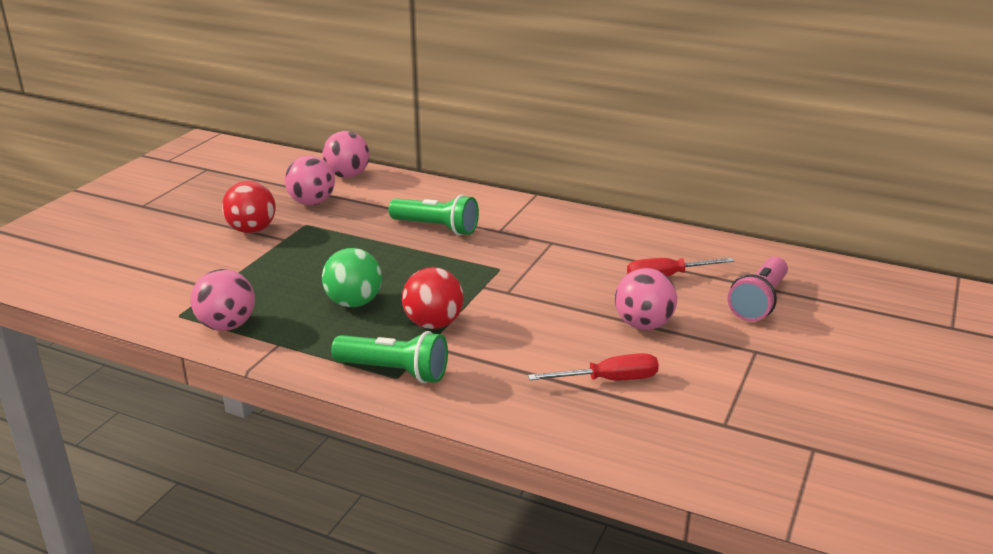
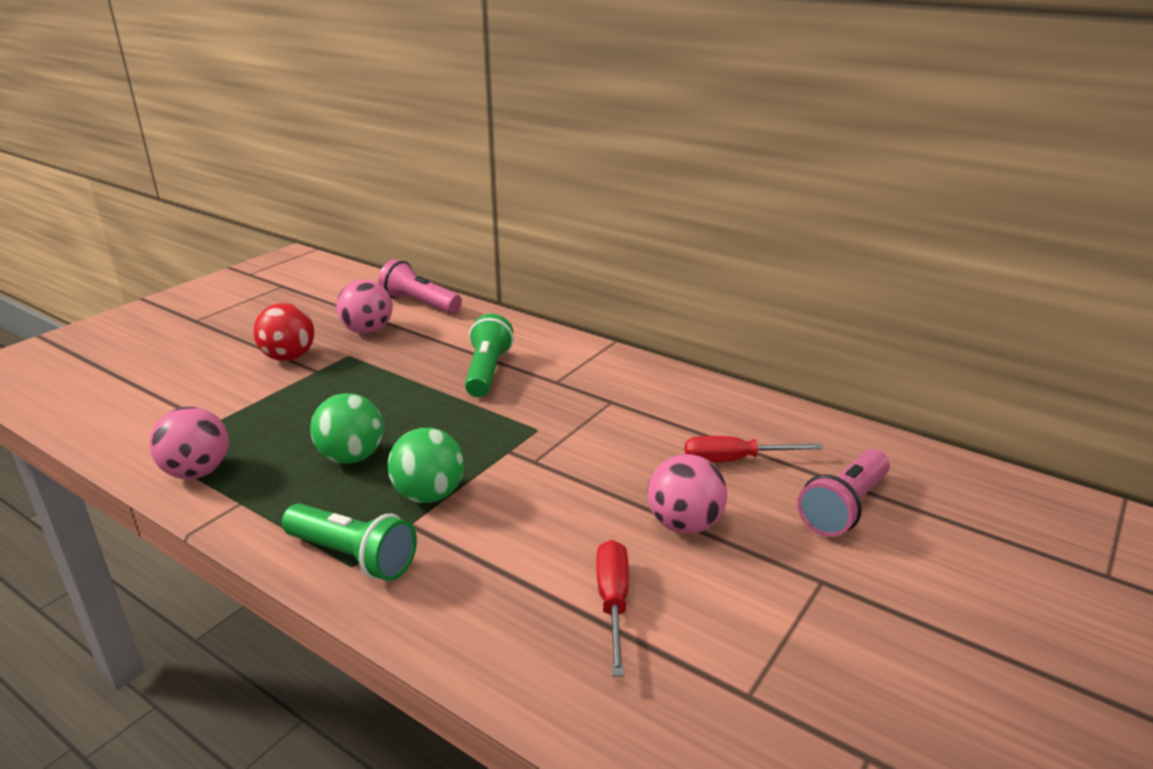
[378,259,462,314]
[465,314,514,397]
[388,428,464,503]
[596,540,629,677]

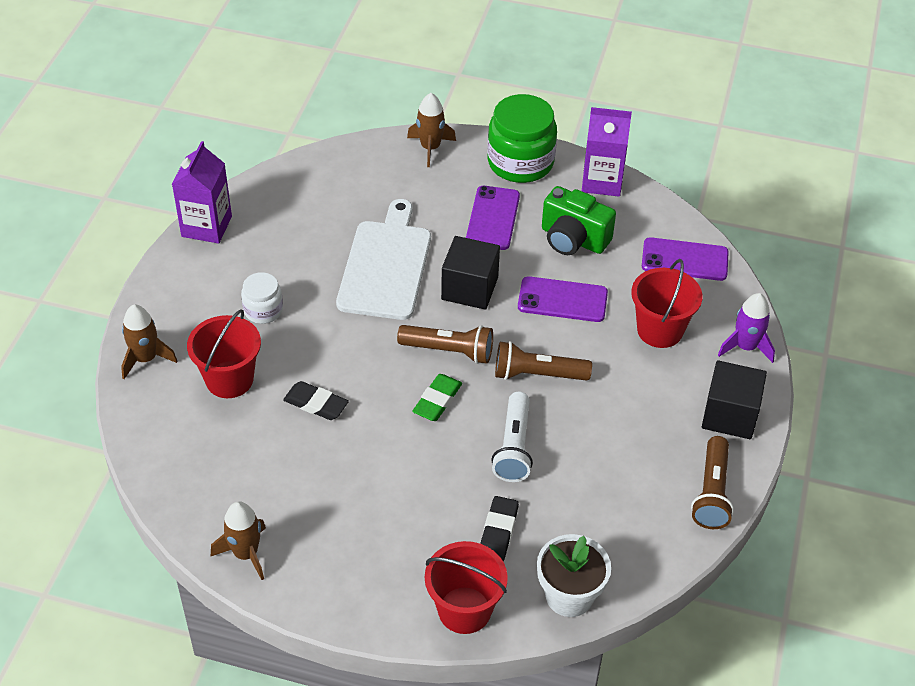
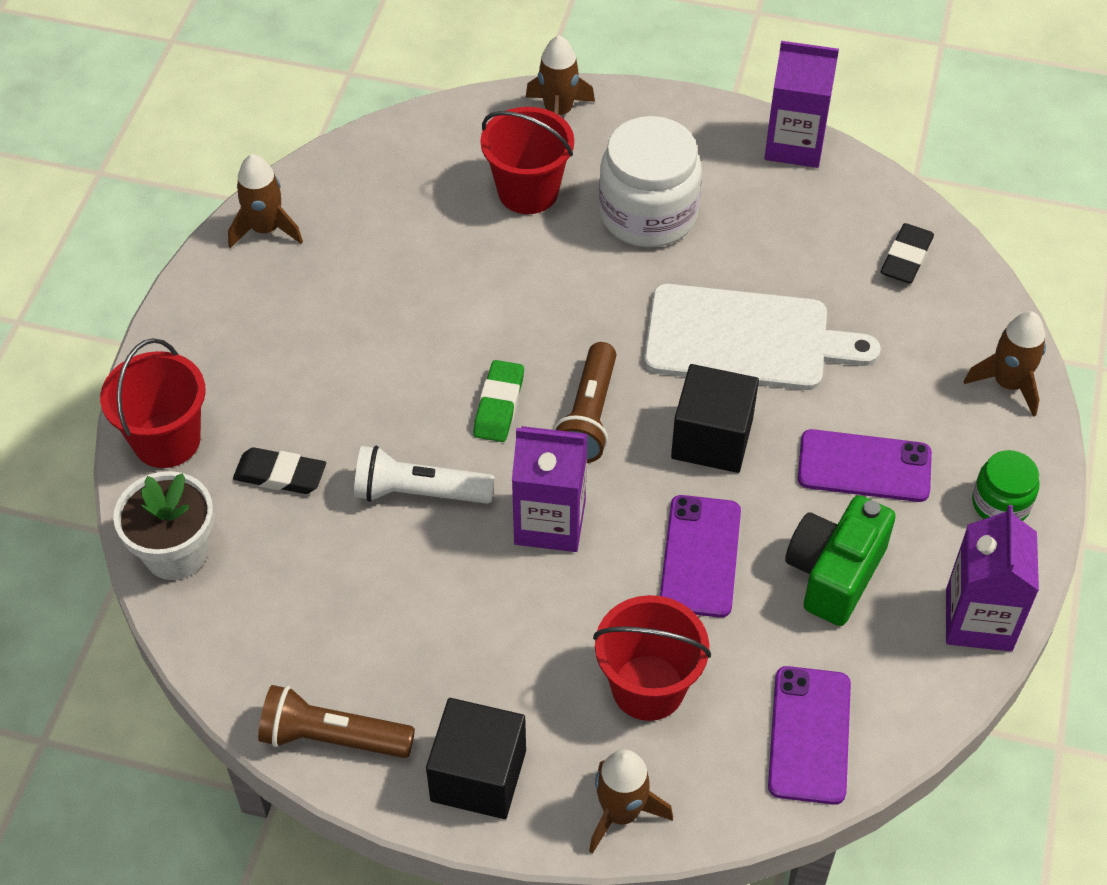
[599,116,702,247]
[881,223,934,283]
[473,360,524,442]
[972,450,1040,521]
[512,426,588,552]
[589,749,673,854]

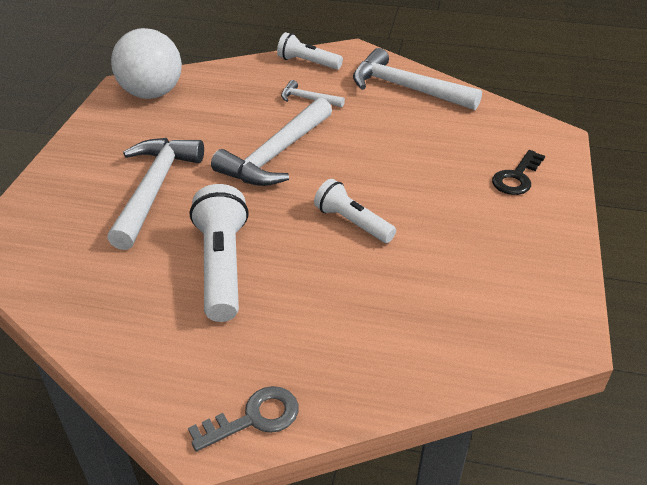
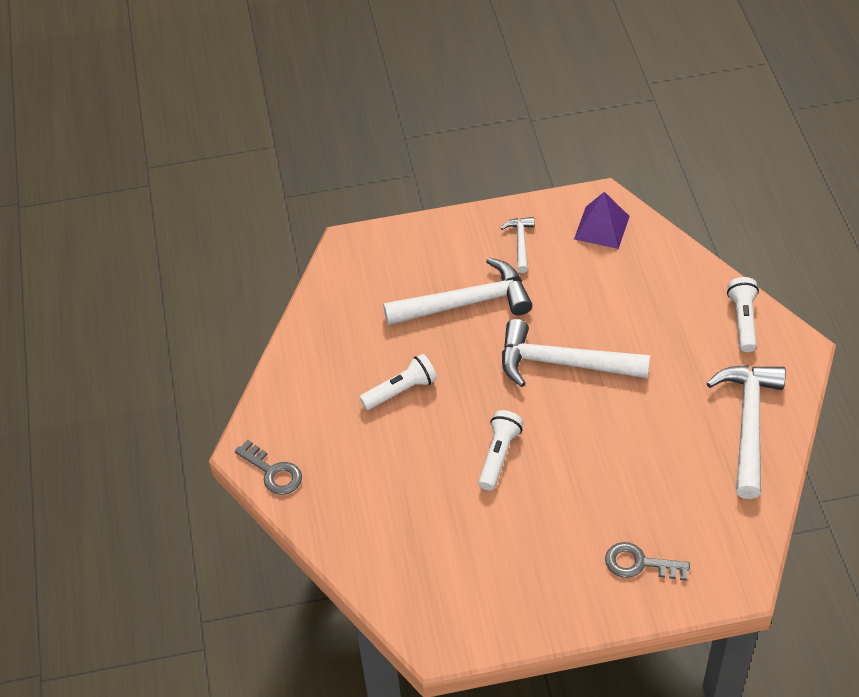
[574,192,630,249]
[359,354,437,410]
[501,217,534,273]
[605,542,690,581]

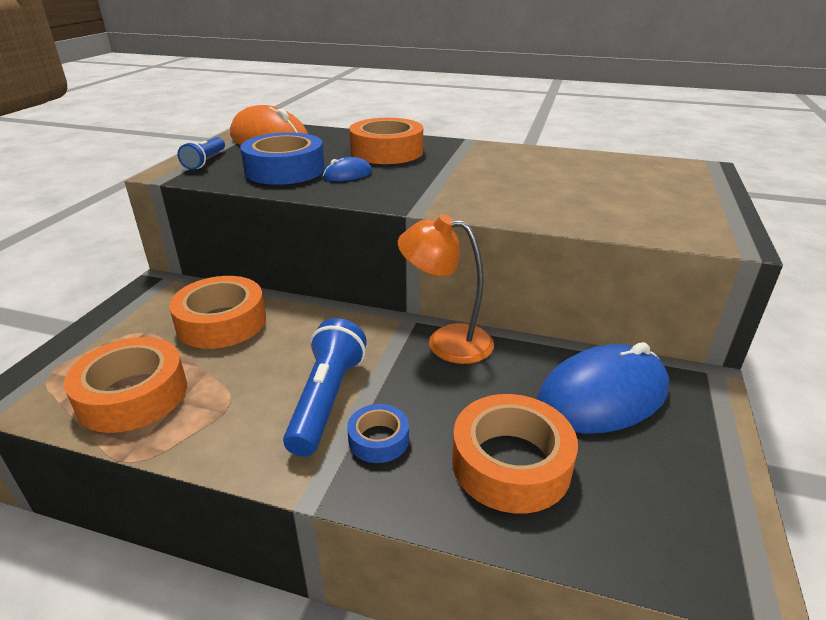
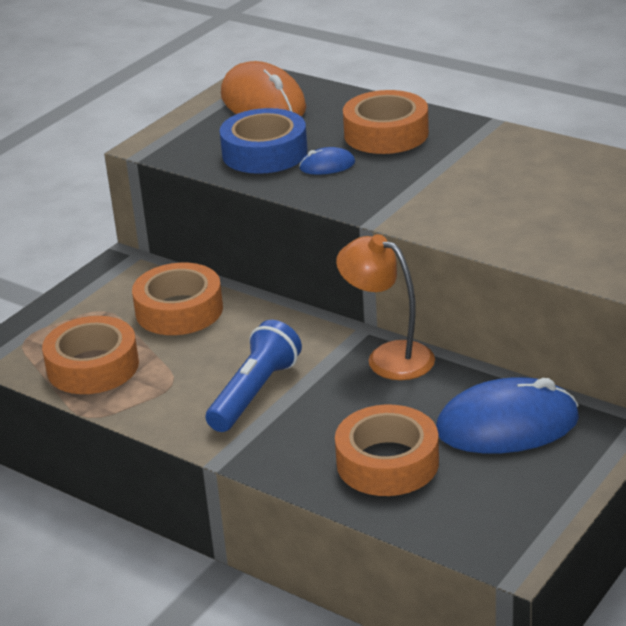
[177,137,225,170] (first image)
[347,404,409,463] (first image)

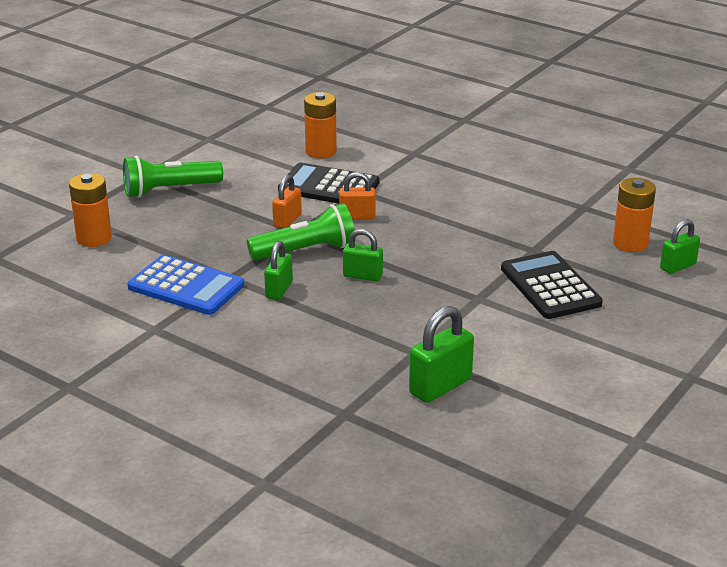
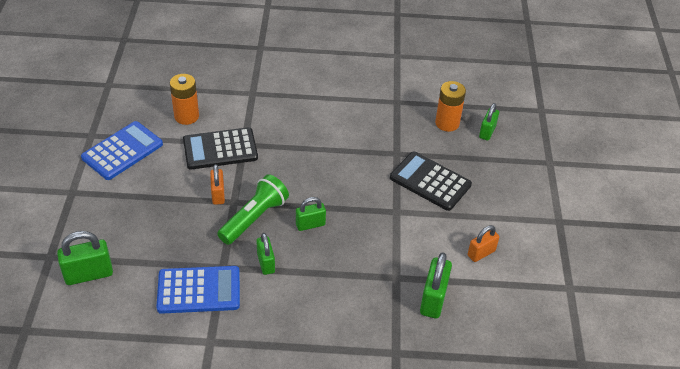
[57,231,113,285]
[123,156,223,198] (first image)
[468,225,499,262]
[81,121,163,180]

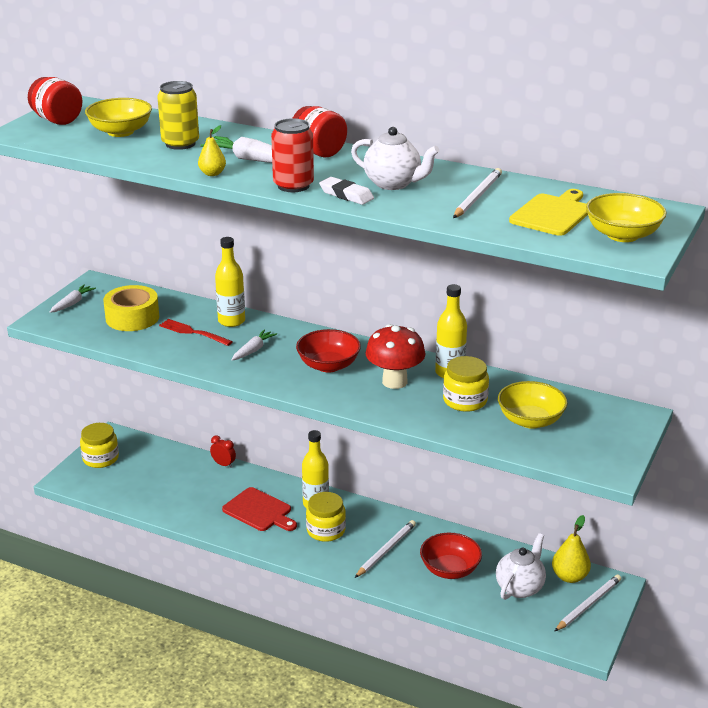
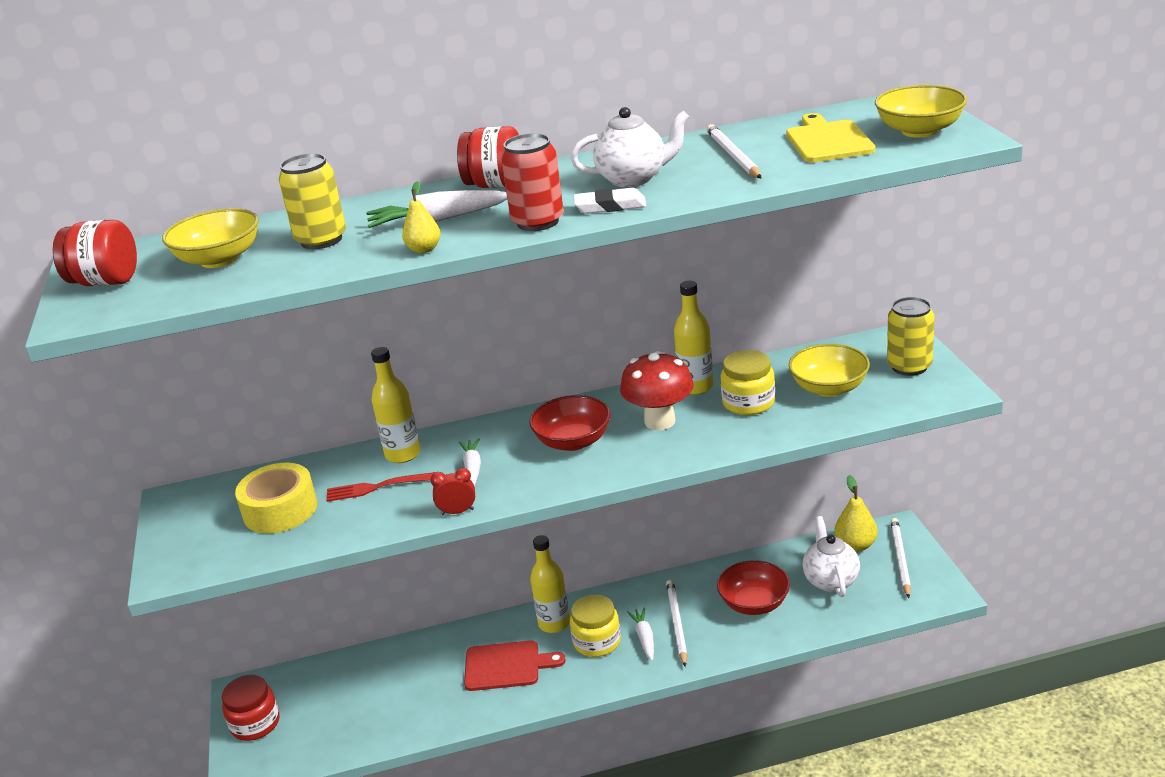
[627,607,654,661]
[222,675,280,741]
[431,468,475,515]
[887,297,935,376]

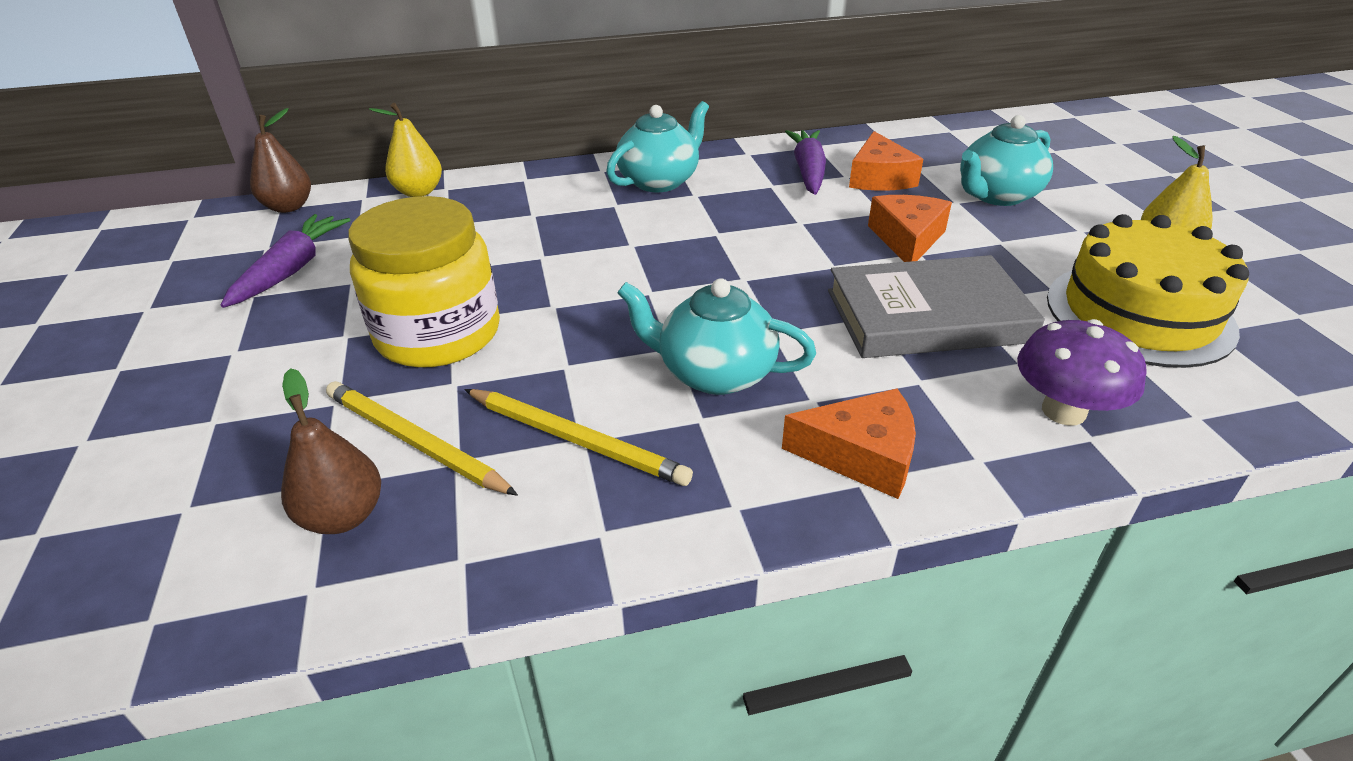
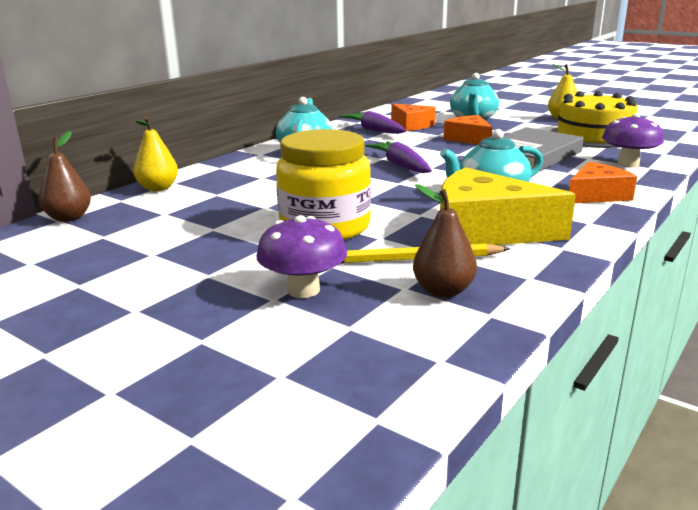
[365,141,432,173]
[440,167,576,245]
[256,215,347,298]

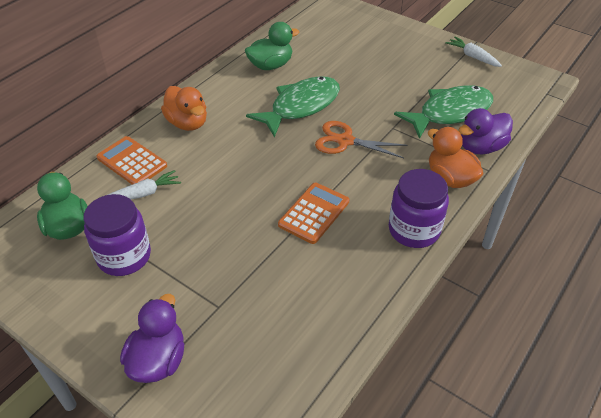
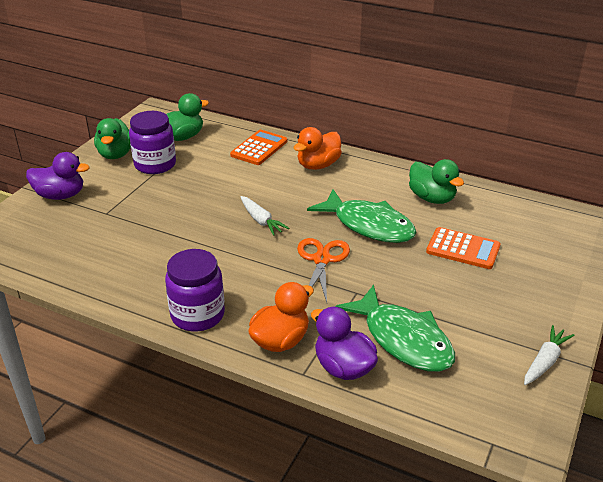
[240,196,289,236]
[426,227,501,269]
[94,118,131,159]

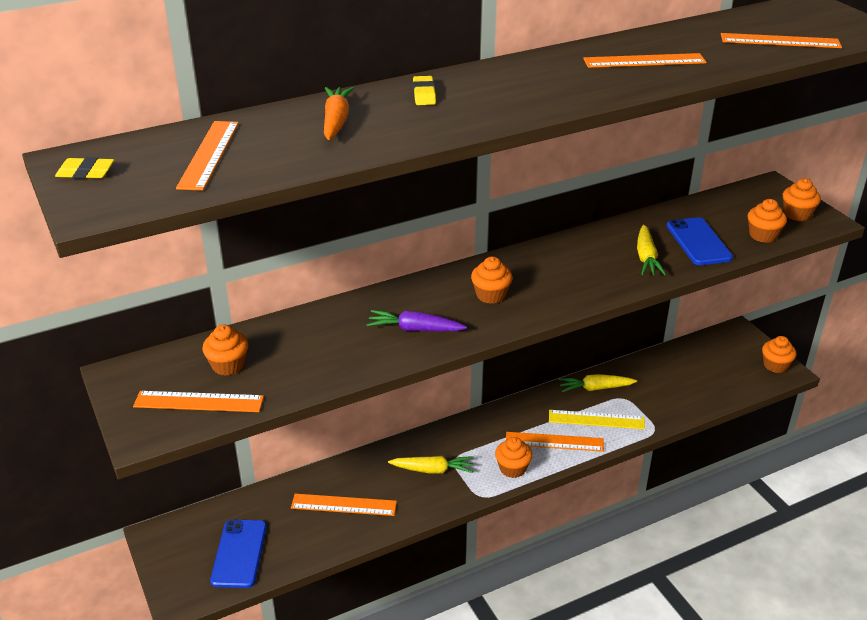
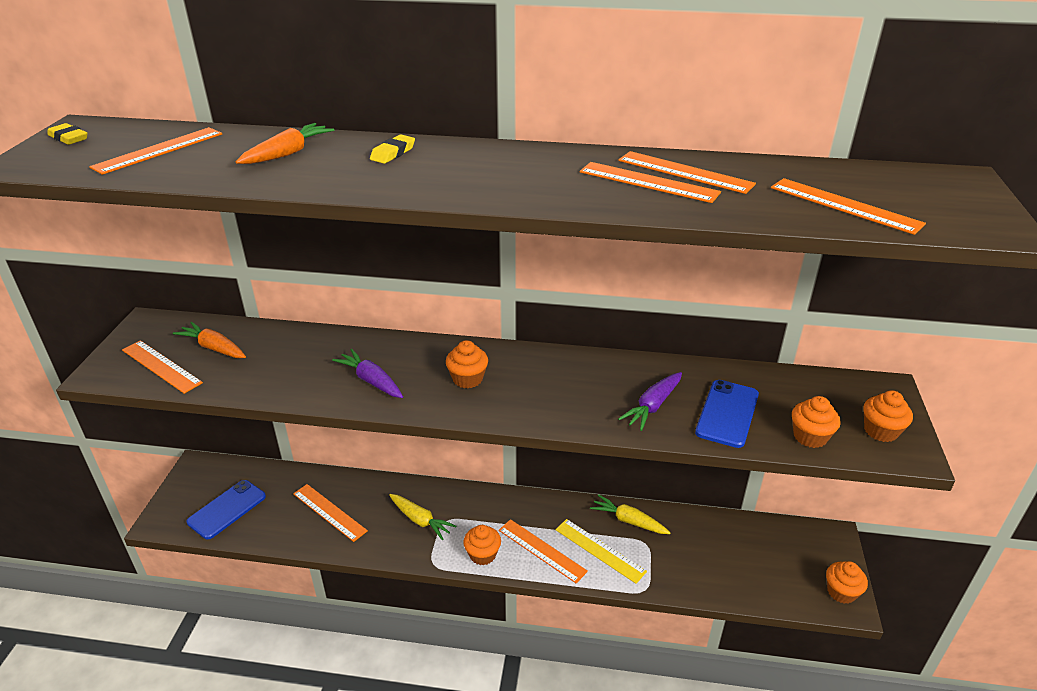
[173,322,246,358]
[618,372,682,431]
[618,151,756,194]

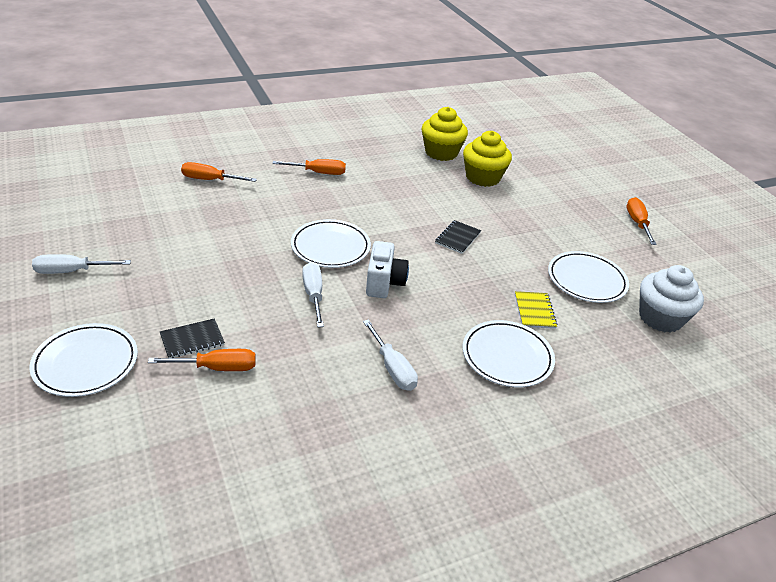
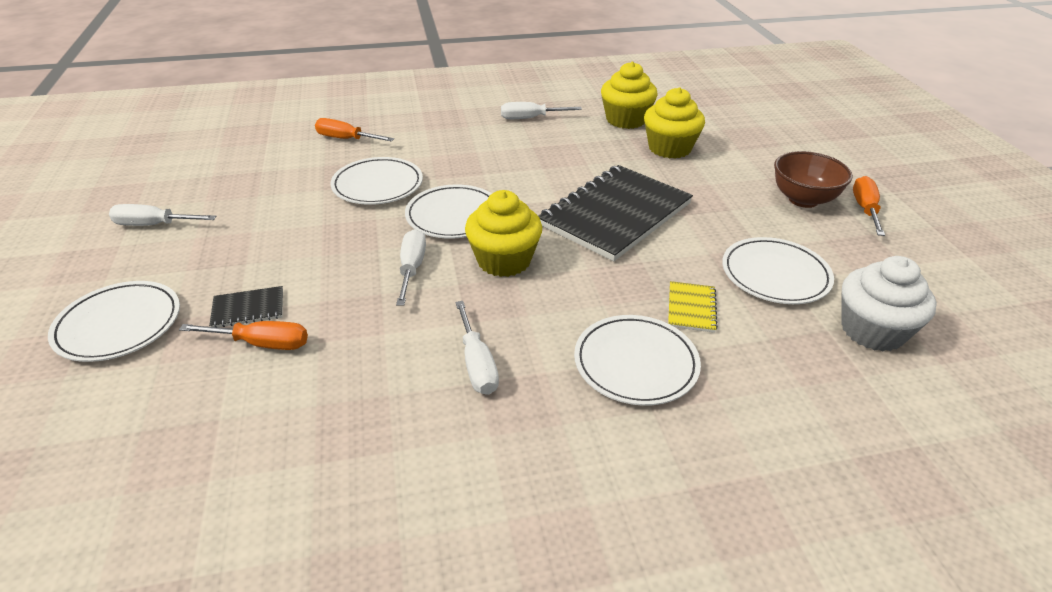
[272,159,346,175] (first image)
[465,190,542,277]
[538,165,693,261]
[330,157,423,205]
[501,102,582,119]
[774,151,853,208]

